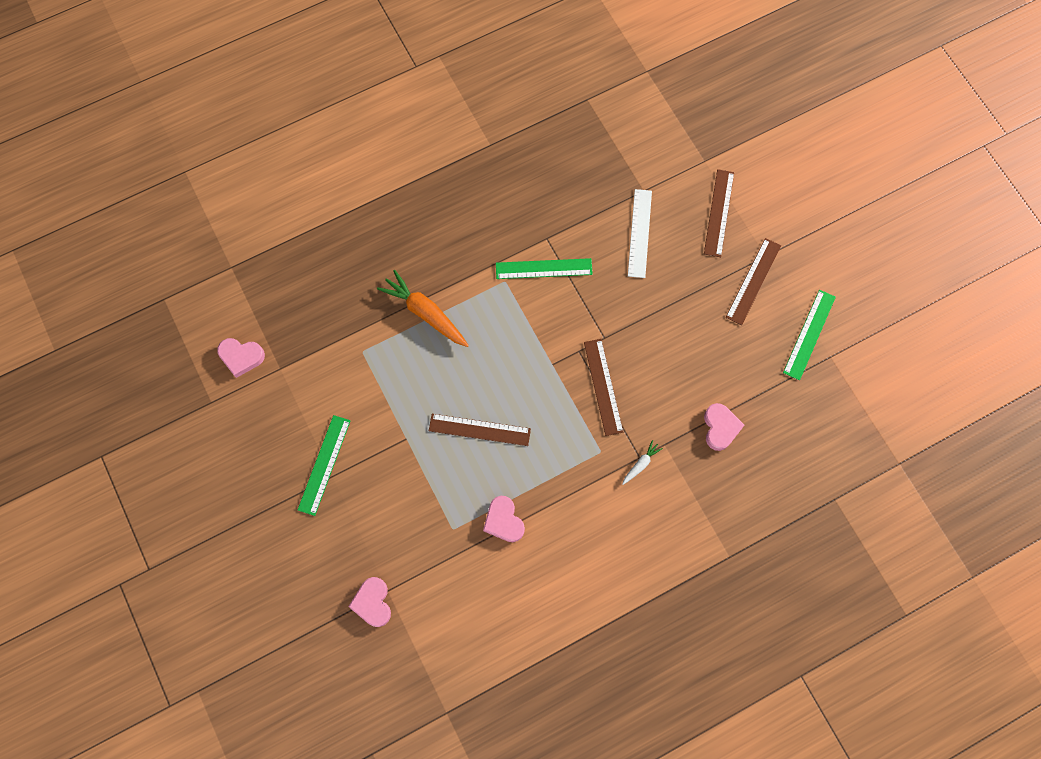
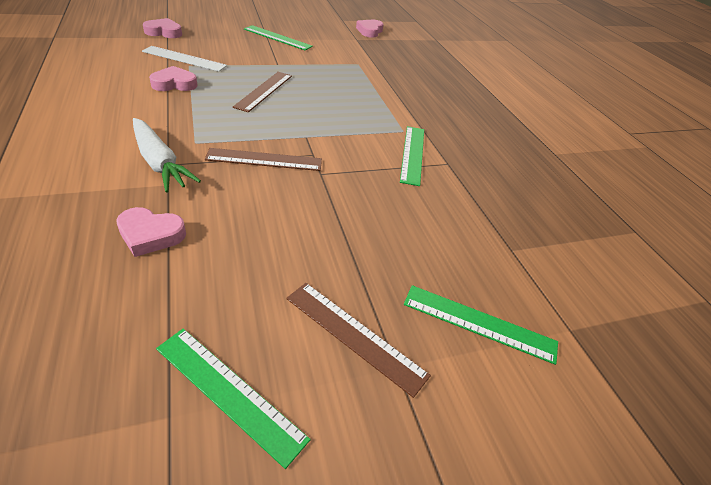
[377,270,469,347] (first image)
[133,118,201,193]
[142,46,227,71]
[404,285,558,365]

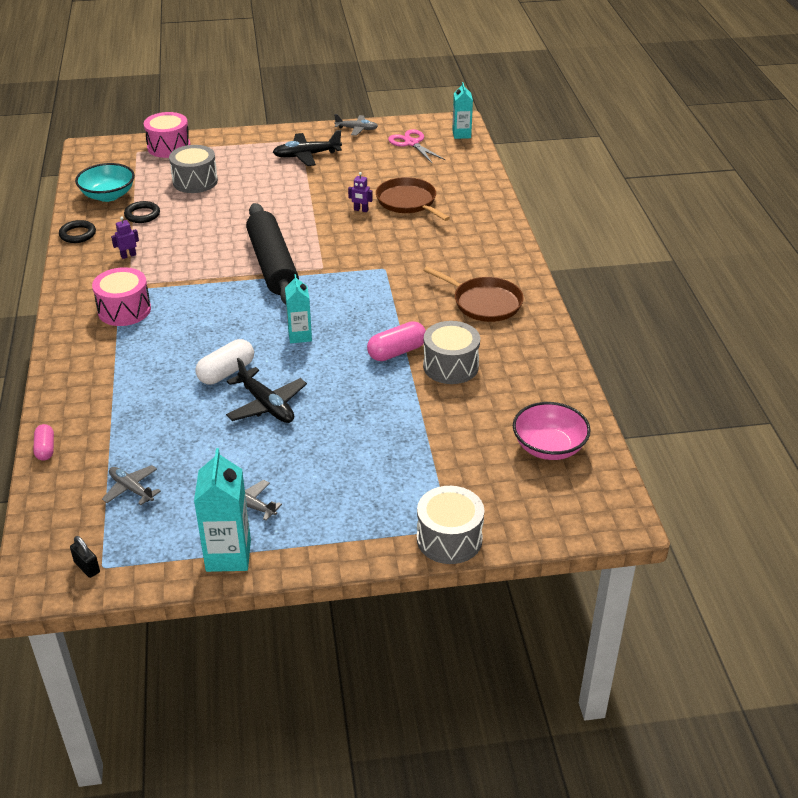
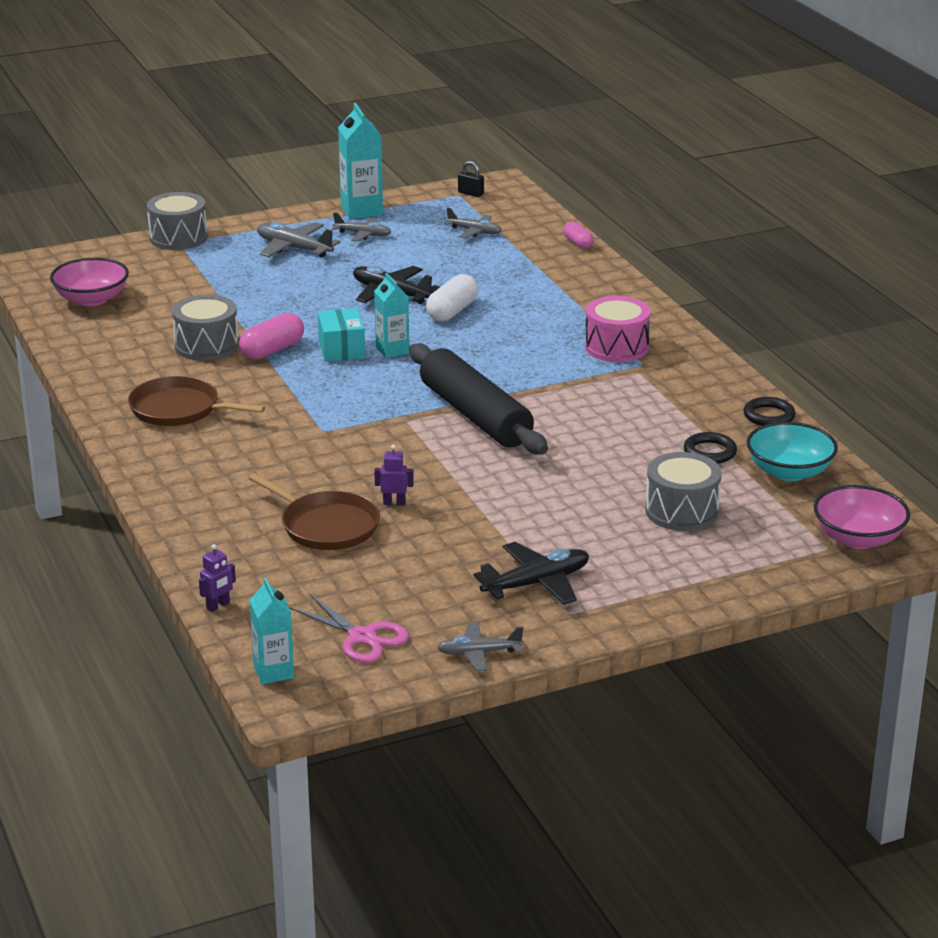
[199,544,236,612]
[144,112,191,158] (first image)
[257,222,341,258]
[318,308,365,362]
[814,485,910,549]

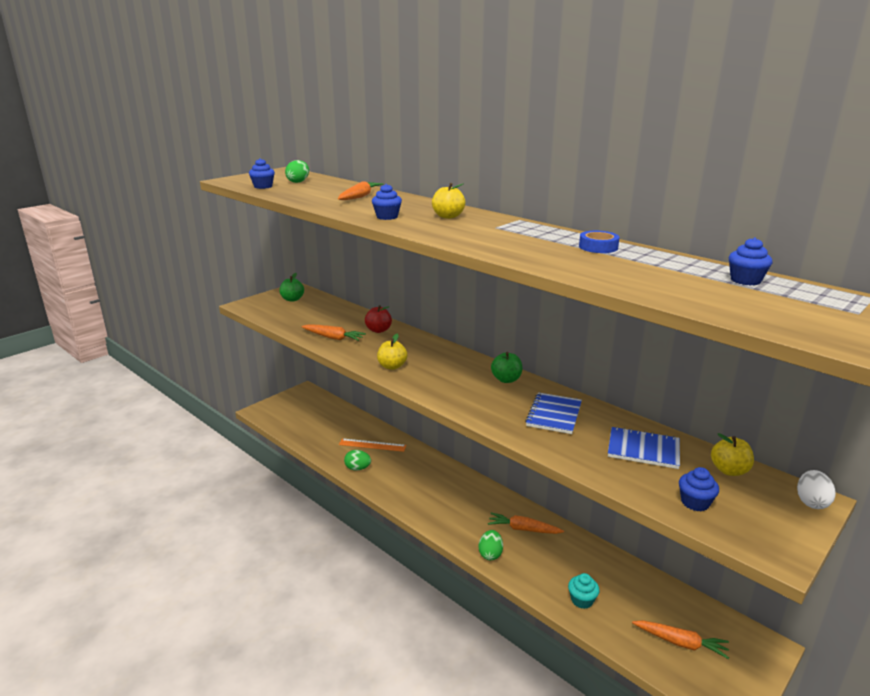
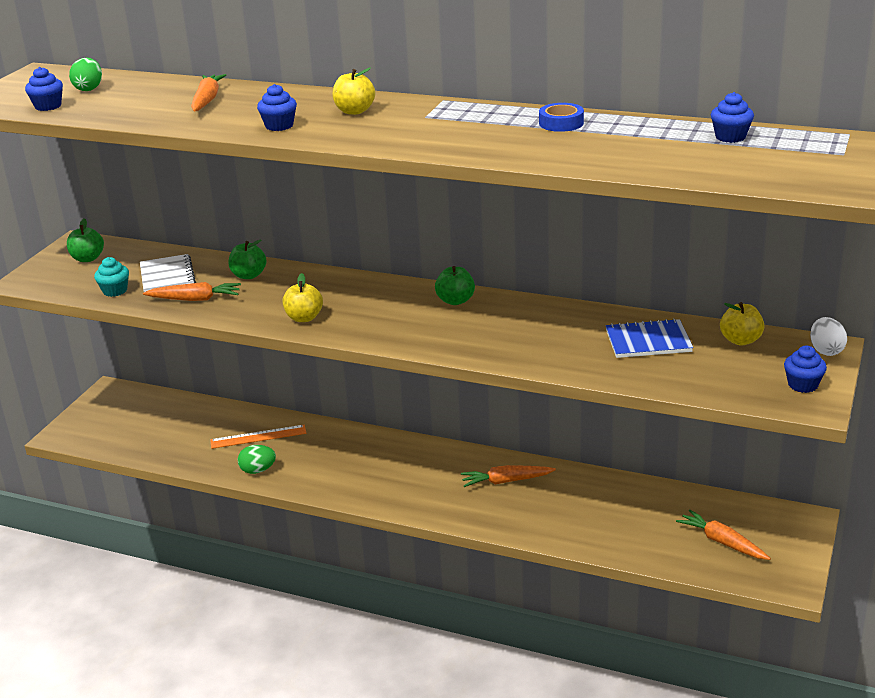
[228,240,266,279]
[479,530,503,560] (first image)
[525,392,582,434] (first image)
[94,257,129,297]
[676,509,771,560]
[784,346,827,393]
[140,254,196,292]

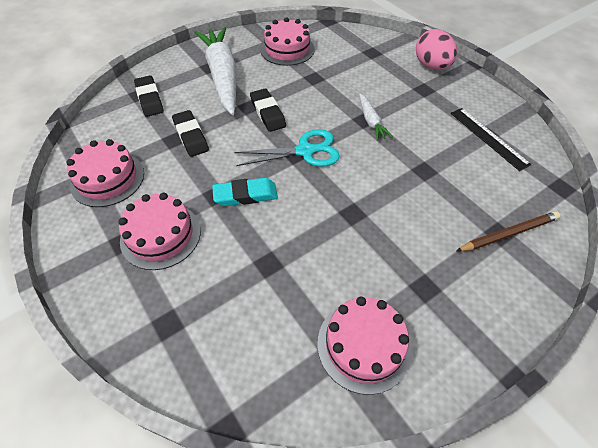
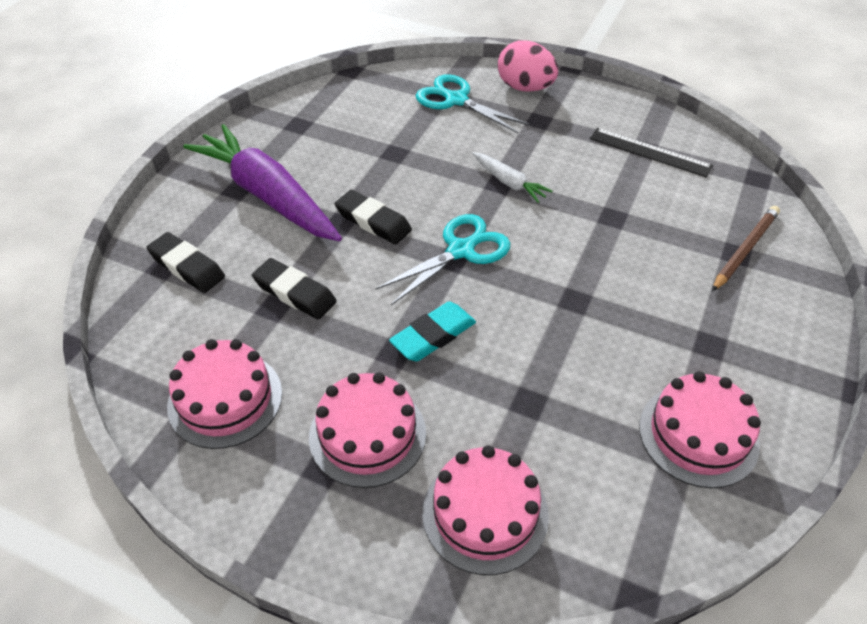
[183,124,342,241]
[422,445,549,575]
[416,74,530,133]

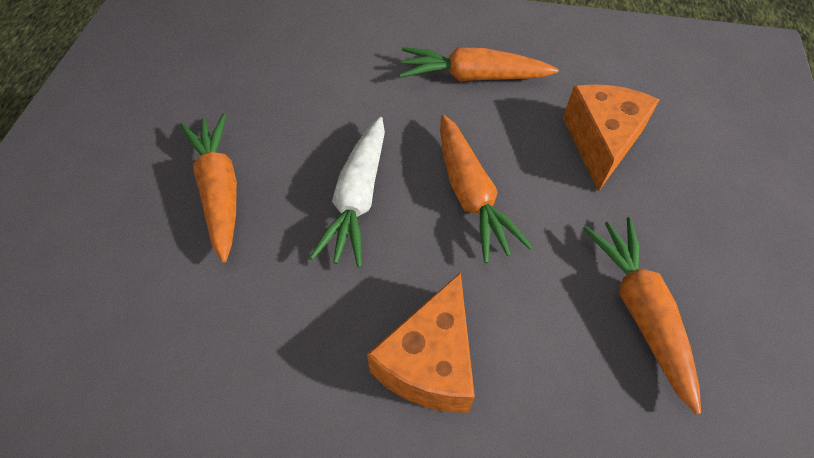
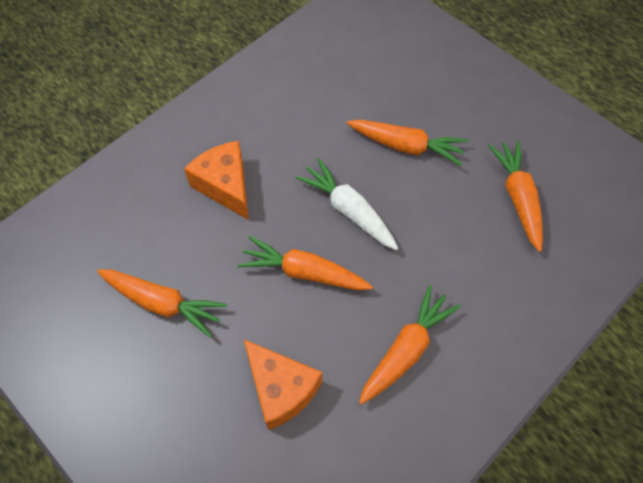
[488,140,543,252]

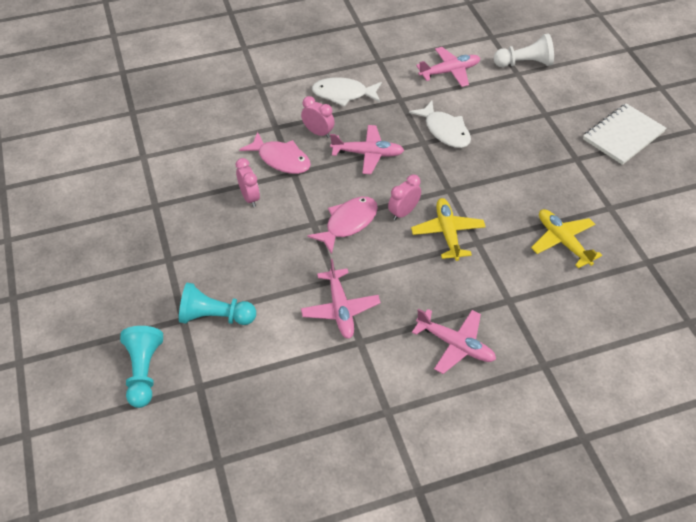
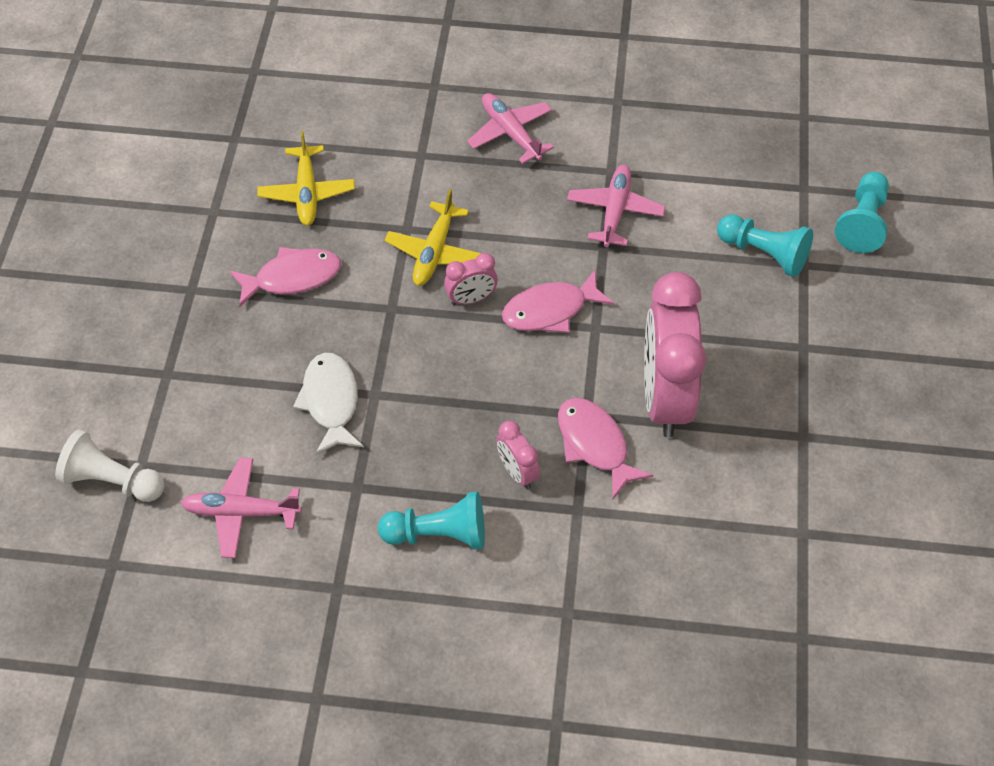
[644,272,706,437]
[378,492,485,549]
[330,125,404,174] (first image)
[583,103,666,165] (first image)
[230,247,341,307]

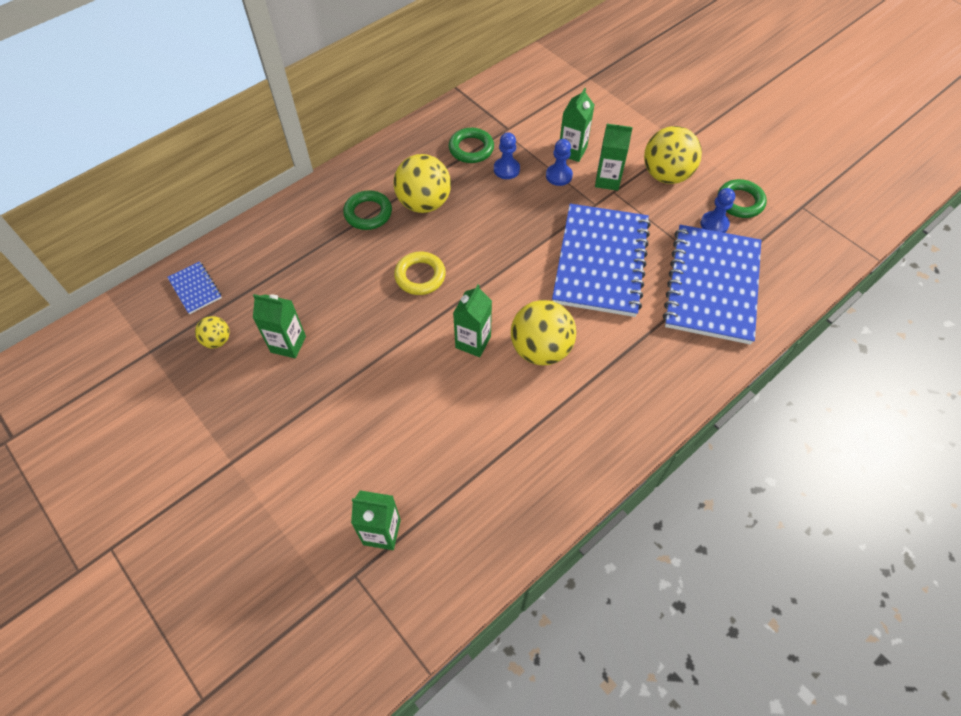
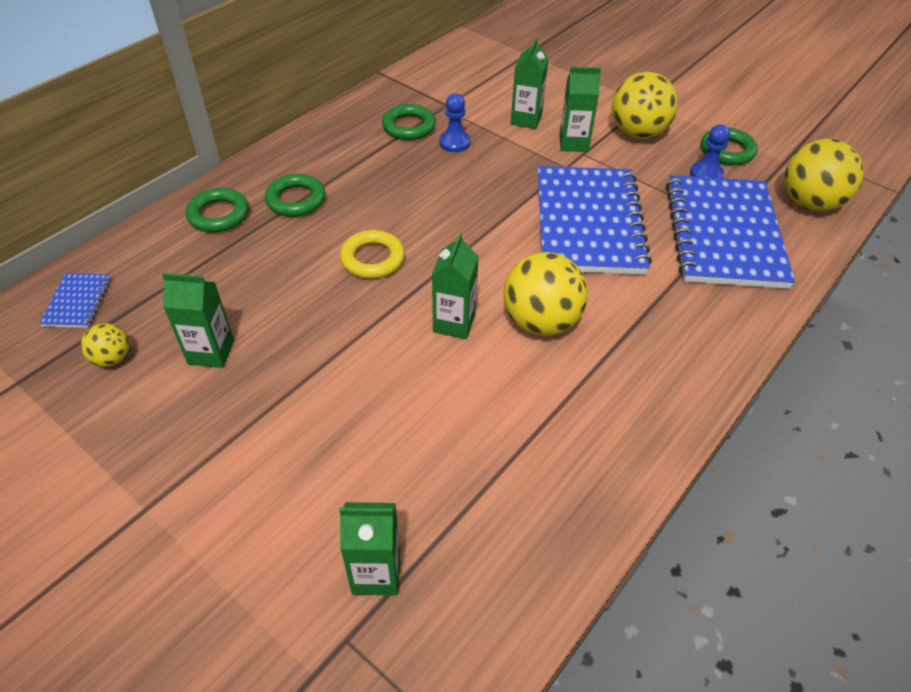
[39,273,111,328]
[784,139,864,211]
[546,139,573,186] (first image)
[186,188,249,232]

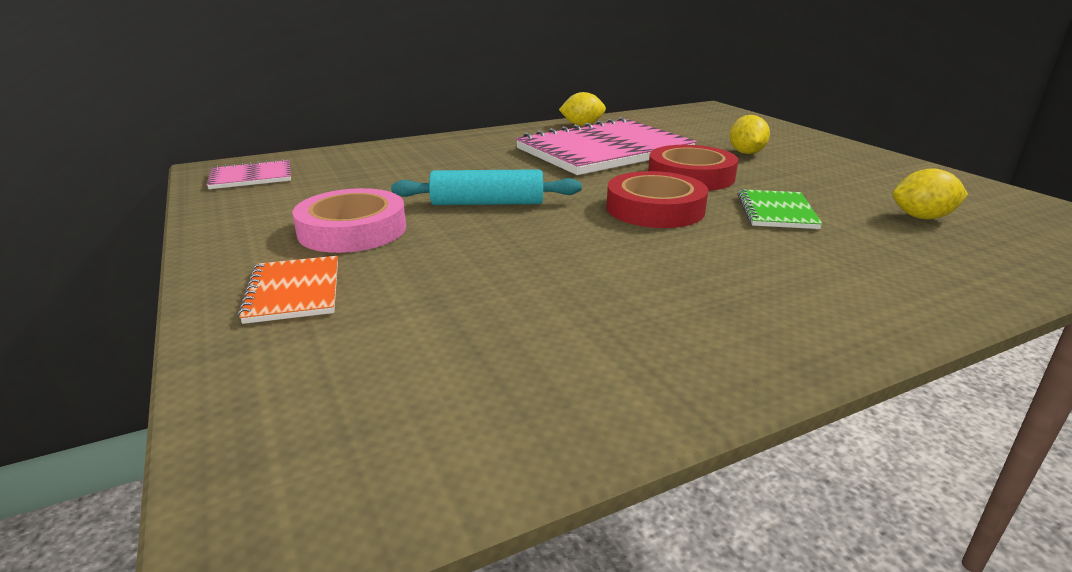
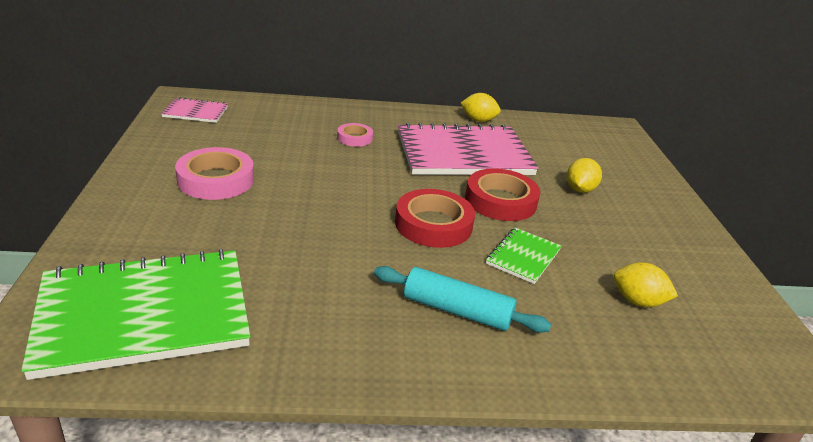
[238,256,338,324] (first image)
[374,266,551,333]
[21,249,251,380]
[337,123,373,147]

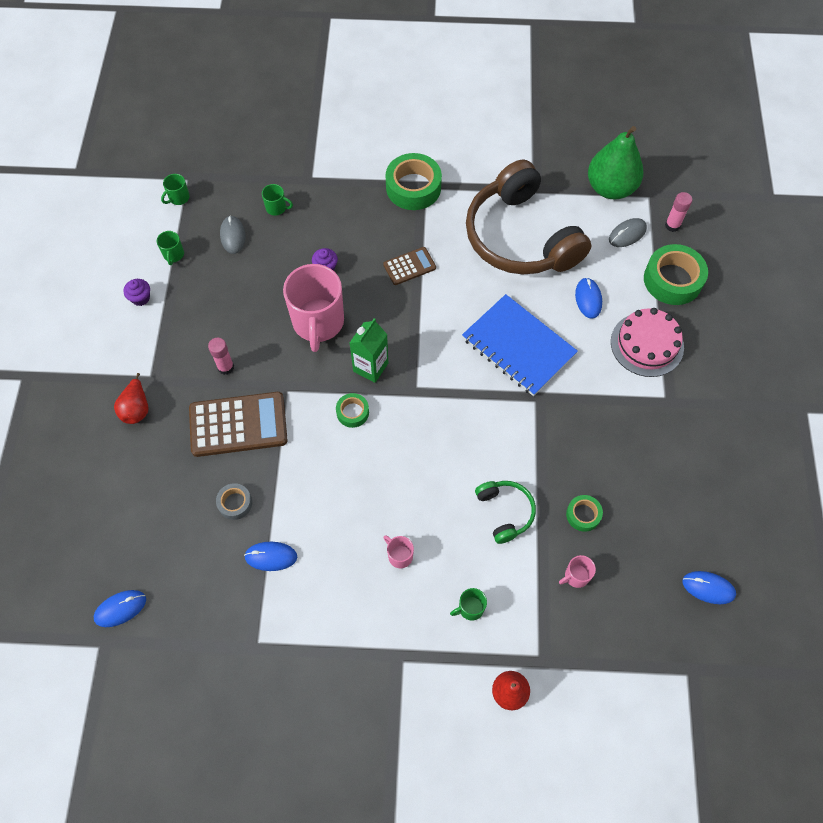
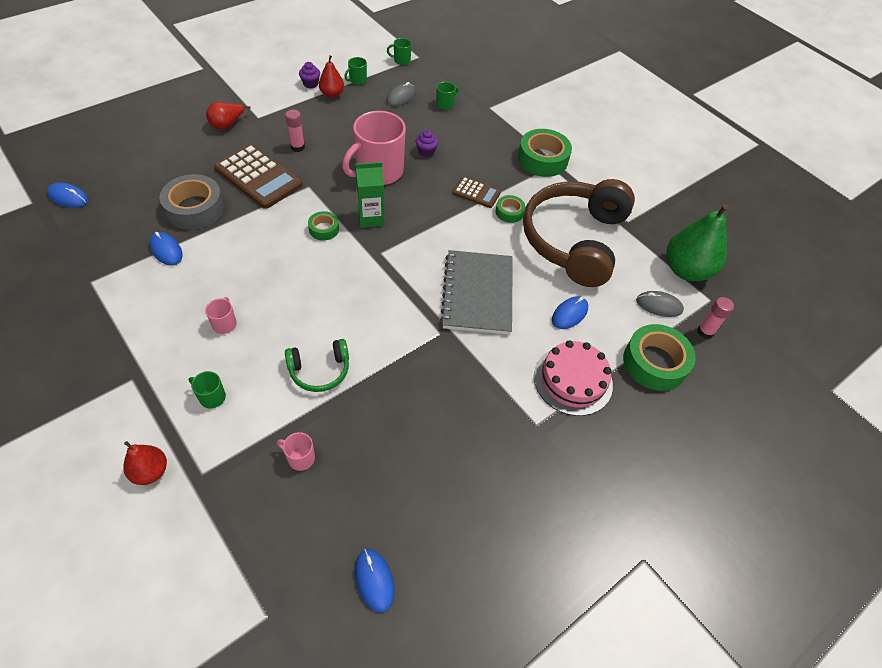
[160,174,224,229]
[436,82,459,110]
[440,250,513,334]
[285,339,349,392]
[496,195,525,223]
[319,55,344,98]

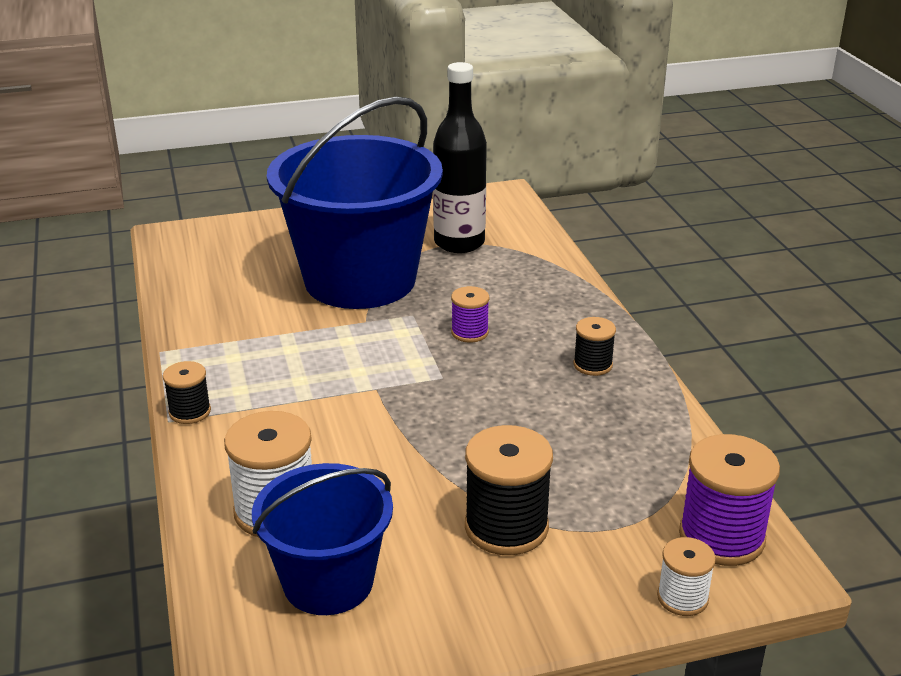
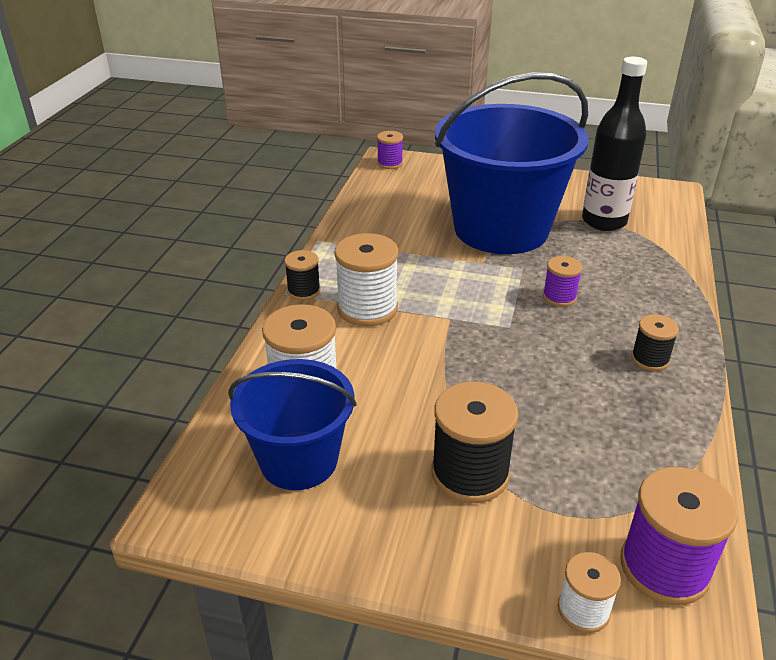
[334,233,398,327]
[377,131,403,169]

